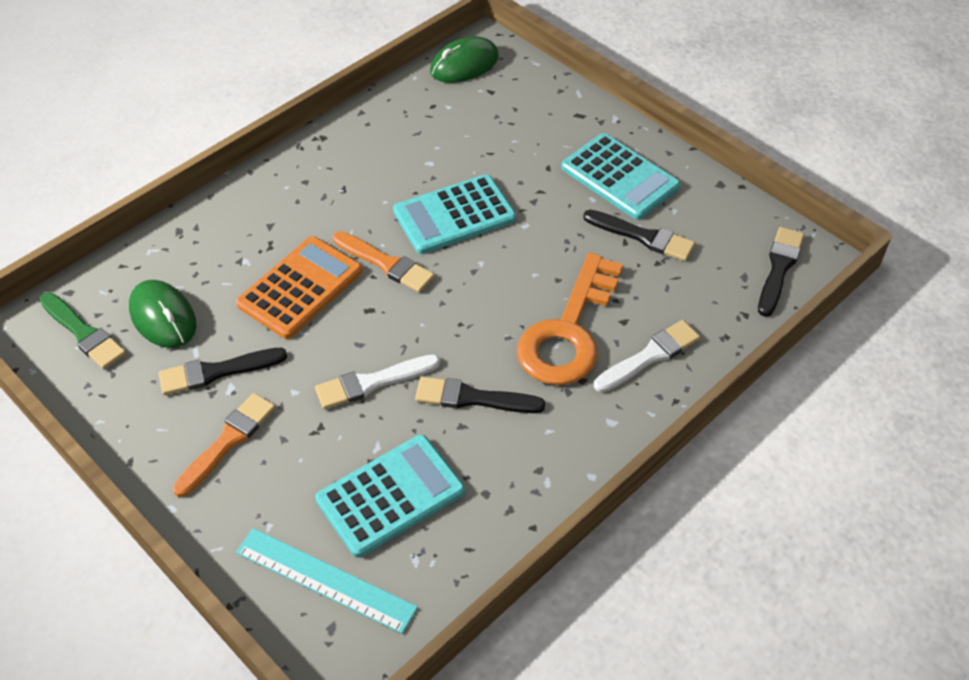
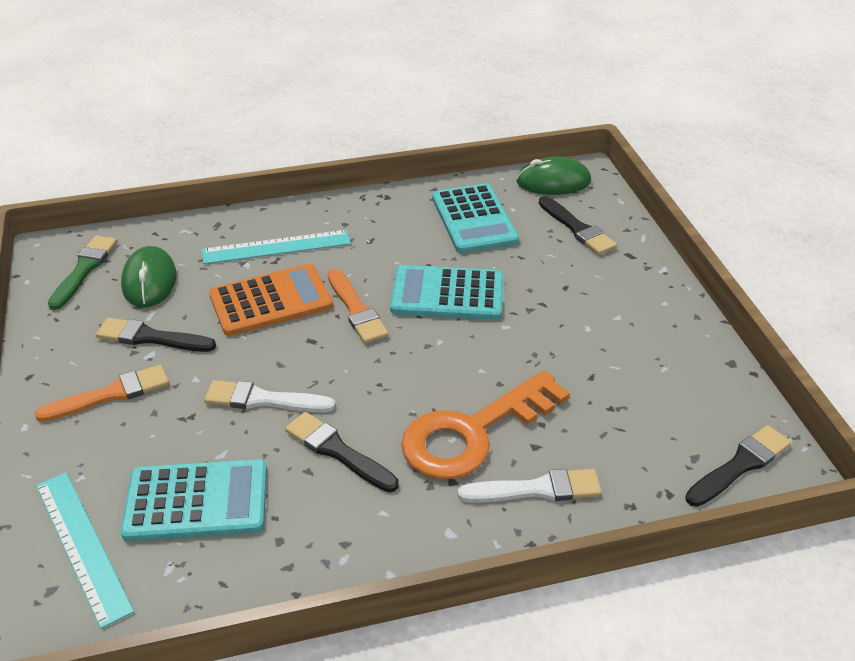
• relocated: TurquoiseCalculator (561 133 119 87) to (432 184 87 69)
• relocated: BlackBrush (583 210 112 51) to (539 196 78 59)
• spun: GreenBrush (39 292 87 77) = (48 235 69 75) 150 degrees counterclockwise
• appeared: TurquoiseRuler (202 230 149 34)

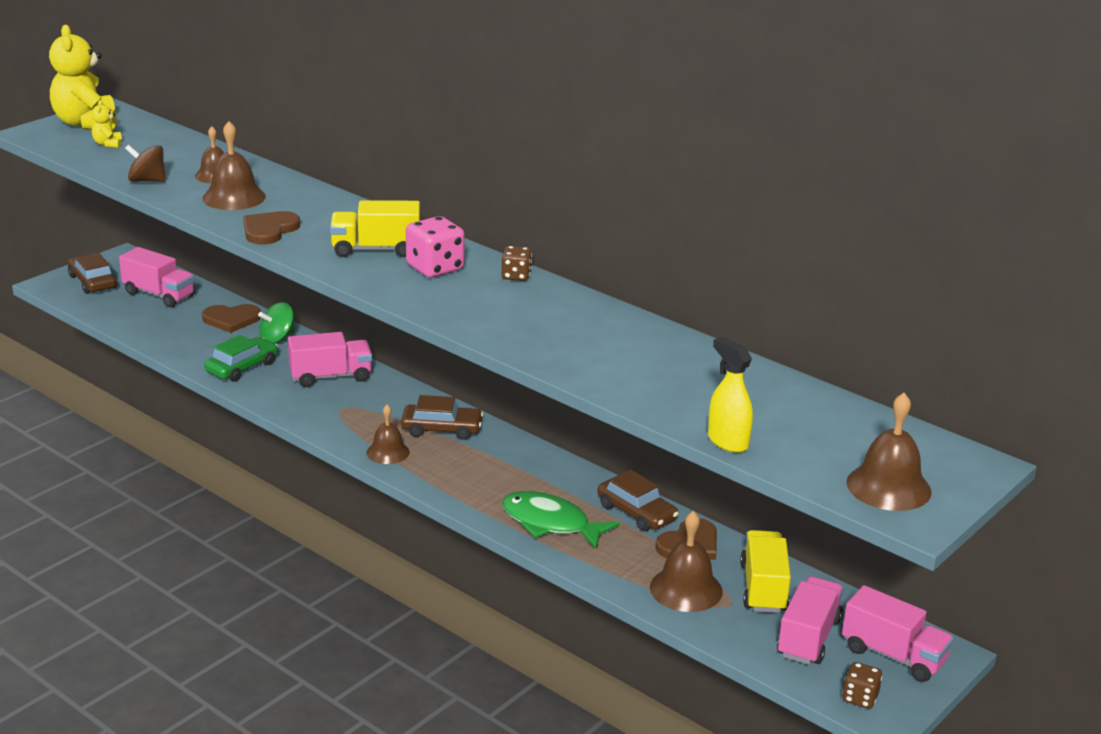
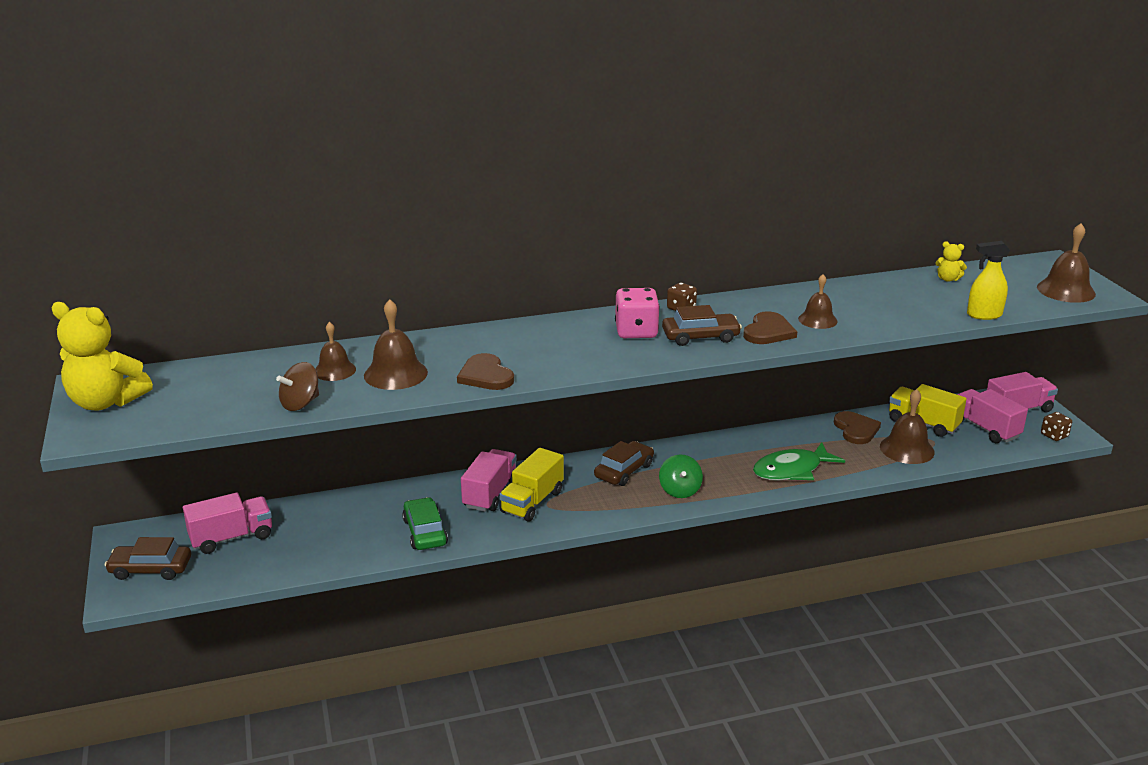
• relocated: YellowTeddyBear (92 100 30 48) to (935 241 32 41)
• relocated: YellowTruck (330 200 90 57) to (499 448 65 74)
• relocated: GreenSpinningTop (258 302 36 41) to (659 454 44 44)
• relocated: BrownHeart (202 304 59 29) to (743 311 54 33)
• relocated: BrownBell (366 404 44 60) to (798 274 40 55)
• relocated: BrownCar (597 470 82 61) to (662 305 80 41)

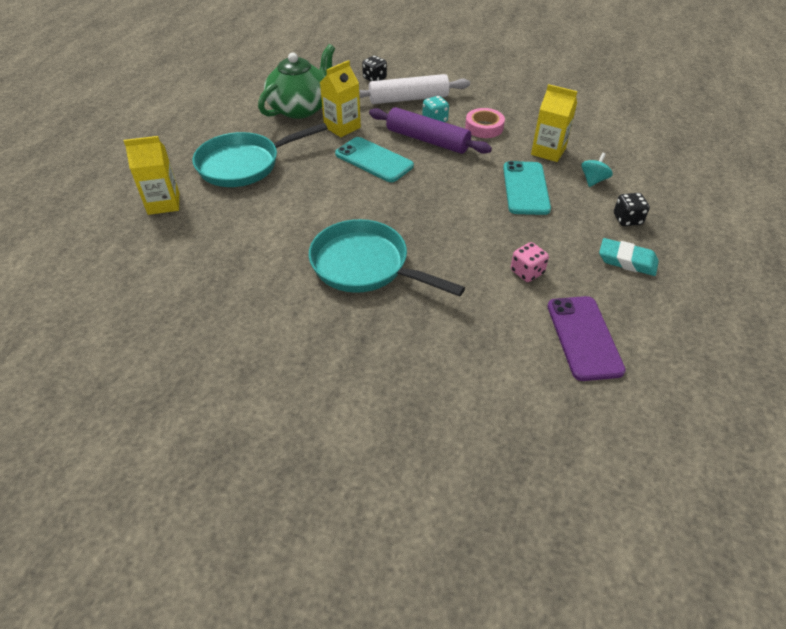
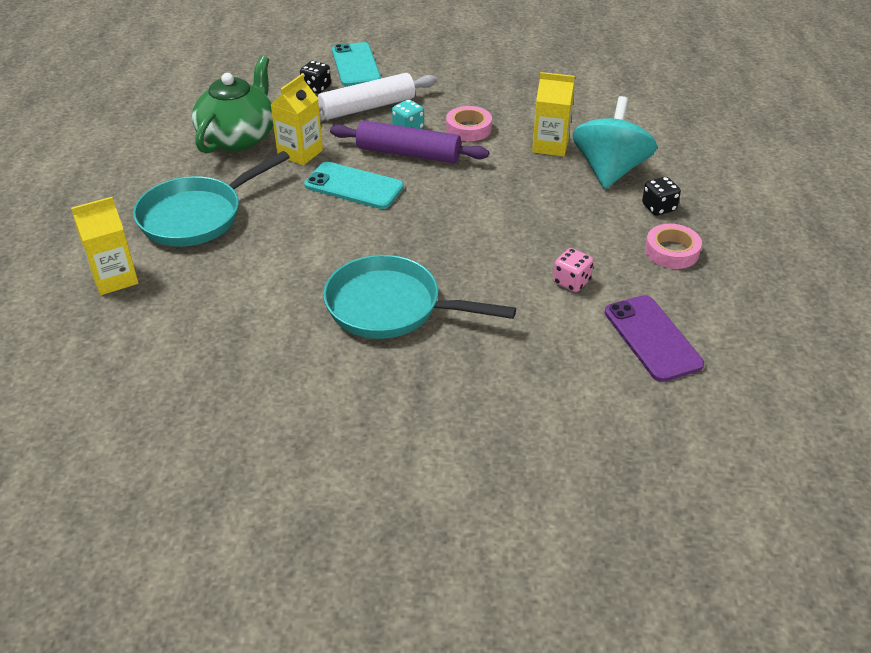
• size: TurquoiseSpinningTop (581 153 32 34) = (573 96 84 93) x2.28
• relocated: TurquoisePhone (503 161 48 54) to (332 42 49 45)
• exchanged: TurquoiseEraser (599 238 60 38) to PinkTape (645 224 57 45)

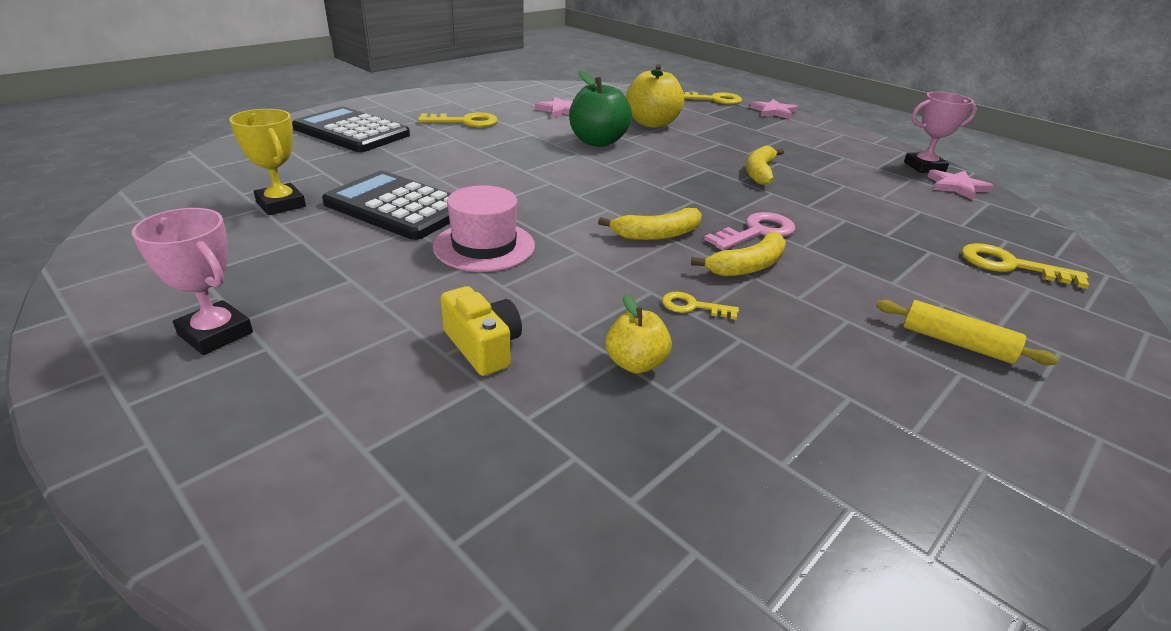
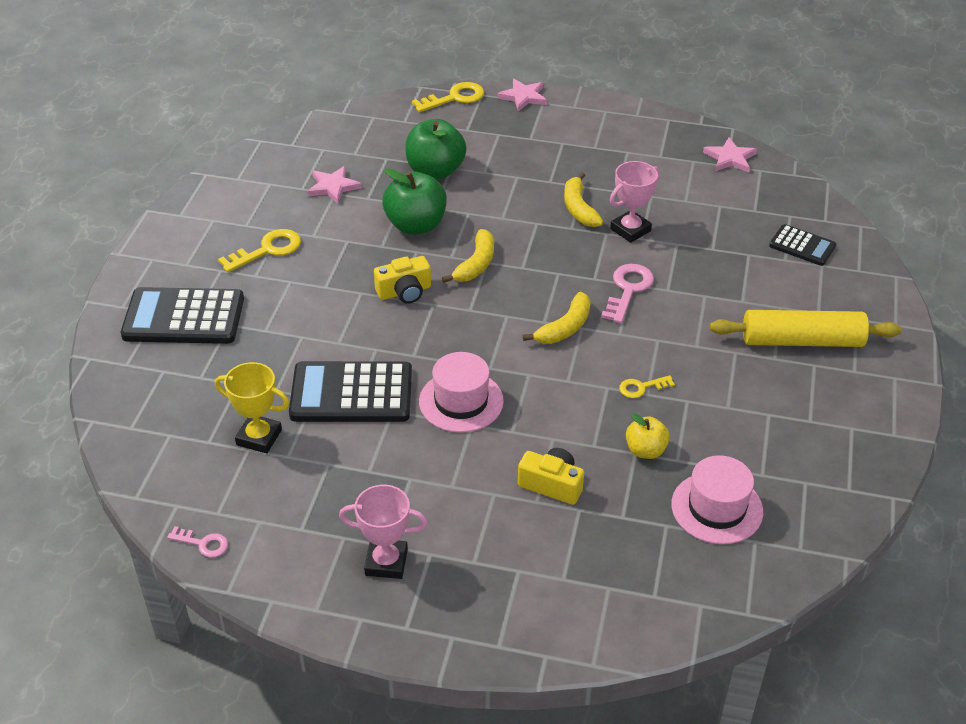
• colour: YellowApple (626 64 58 64) to GreenApple (405 119 62 60)
• relocated: PinkTrophy (904 92 73 81) to (610 161 50 82)
• relocated: YellowBanana (691 232 95 45) to (442 229 52 54)
• exchanged: YellowKey (961 243 128 46) to BlackCalculator (769 224 67 42)
• size: YellowRollingPin (876 300 183 65) = (710 310 192 37) x1.70
• appeared: YellowCamera (374 256 57 48)
• appeared: PinkHat (671 455 92 89)
• appeared: PinkKey (167 526 61 32)

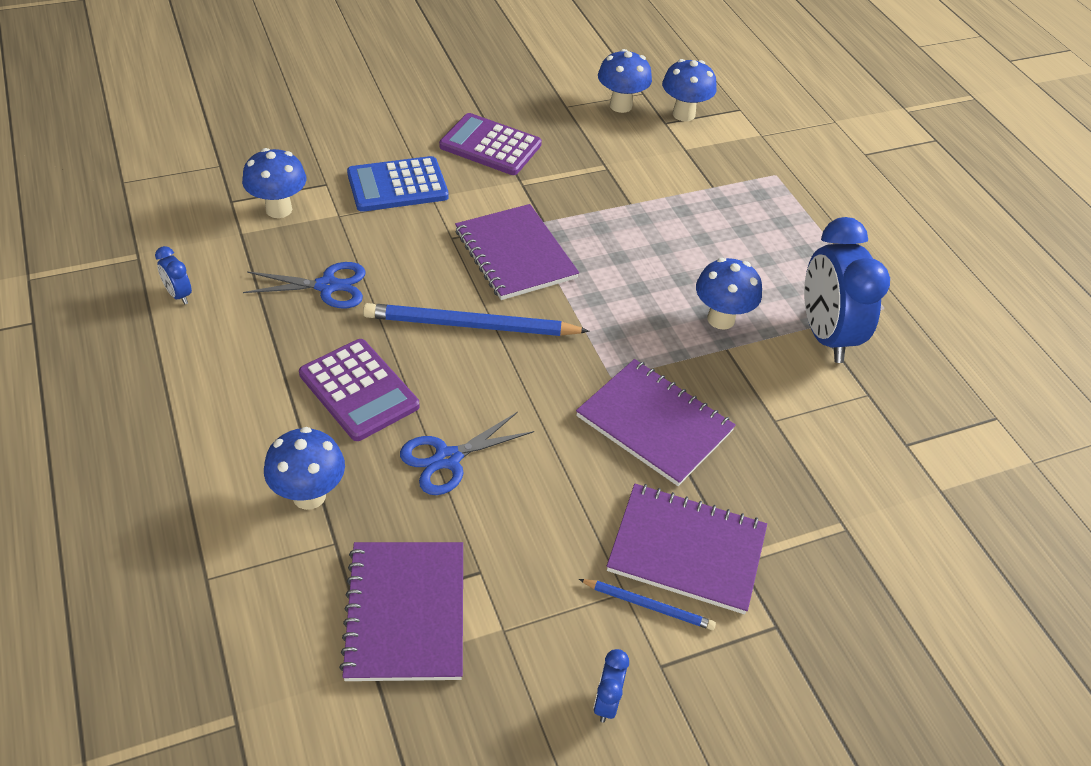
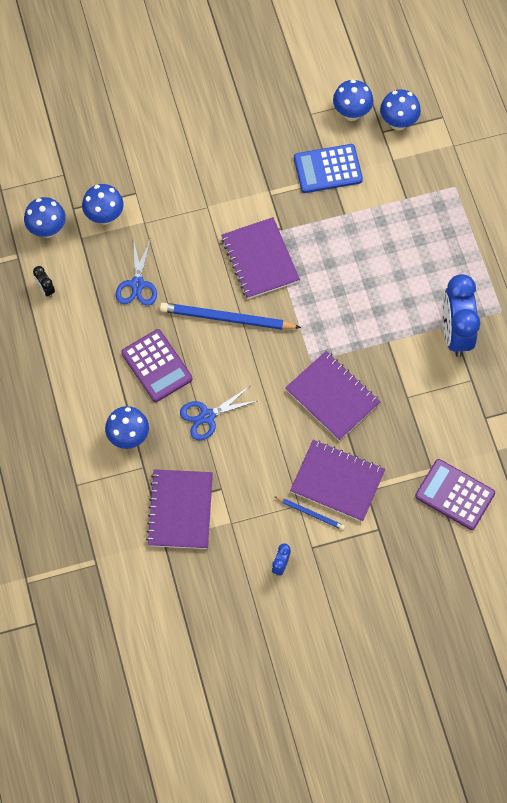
• relocated: PurpleCalculator (439 113 103 62) to (415 459 80 71)
• relocated: BlueCalculator (347 156 102 56) to (294 144 69 49)
• colour: BlueClock (155 246 37 58) to BlackClock (33 266 22 32)
• relocated: BlueMushroom (696 258 66 72) to (24 197 42 41)
• spun: BlueScissors (243 262 122 46) = (116 238 41 68) 90 degrees clockwise

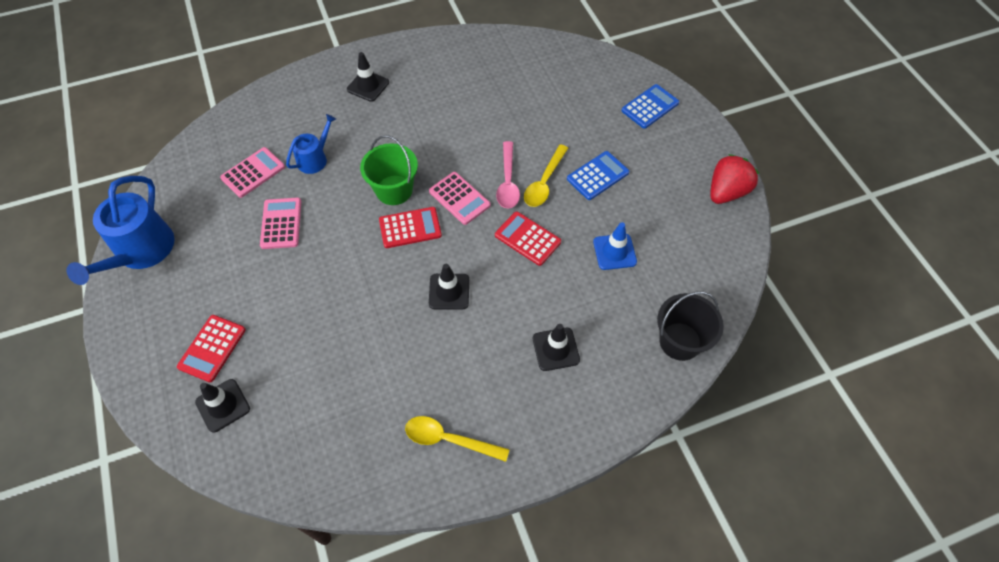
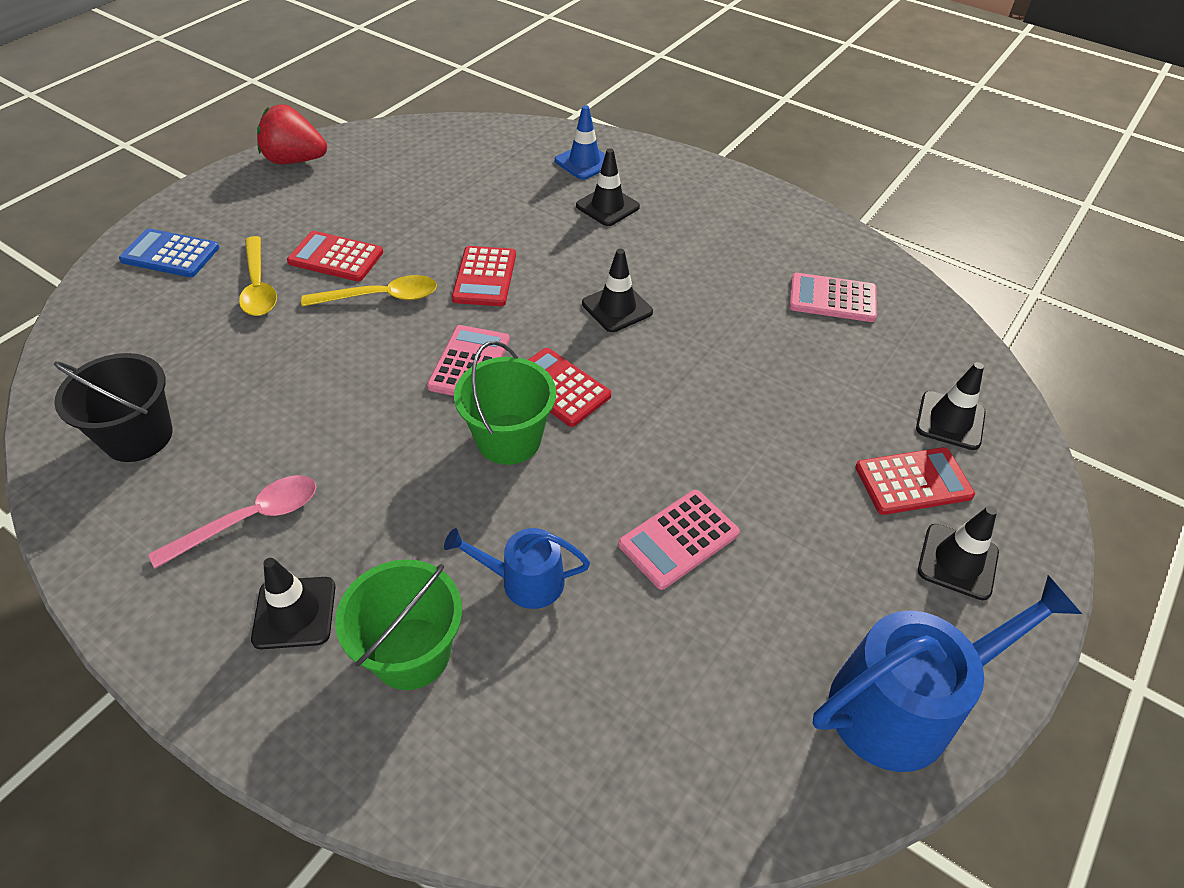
• relocated: PinkSpoon (496 141 24 68) to (148 475 168 94)
• relocated: PinkCalculator (220 147 65 51) to (789 273 88 49)
• colour: BlueCalculator (567 151 62 49) to RedCalculator (287 231 96 50)
• relocated: BlueTrafficCone (593 222 44 48) to (555 105 50 75)
• relocated: BlackBucket (657 291 67 70) to (54 353 119 109)
• relocated: YellowSpoon (405 416 105 46) to (239 236 38 80)
• appeared: BlackTrafficCone (918 506 81 94)
• appeared: GreenBucket (335 559 127 131)

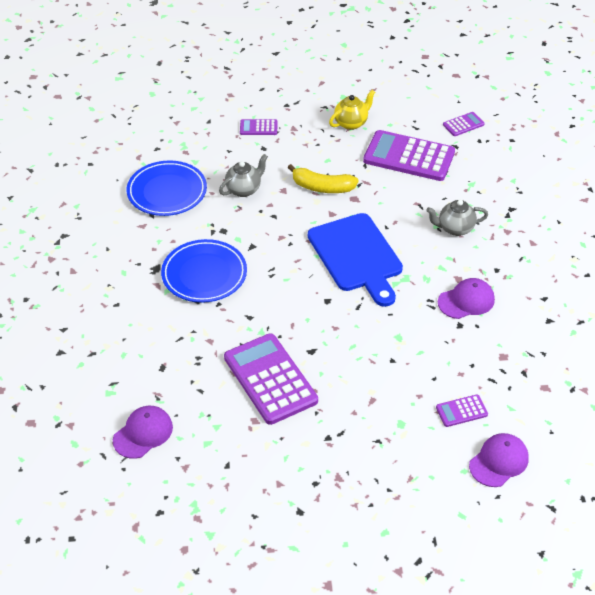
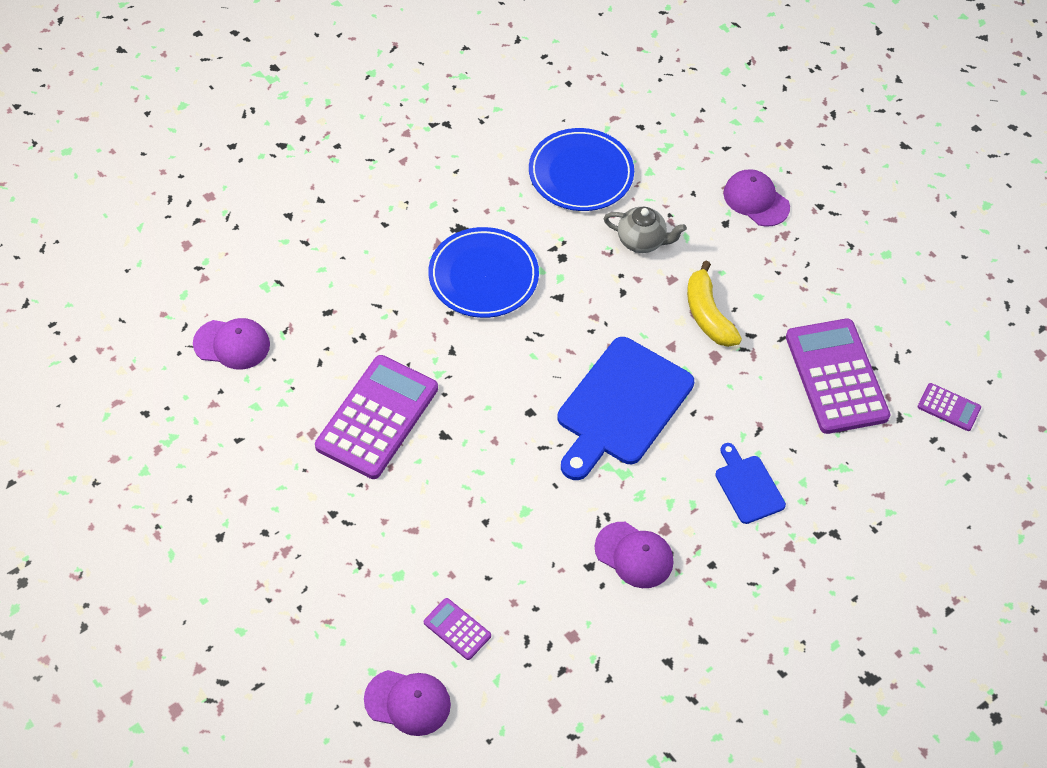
• missing: YellowTeapot (329 90 46 40)
• exchanged: PurpleCalculator (240 119 38 16) to PurpleCap (723 169 67 58)
• exchanged: GreyTeapot (426 200 62 36) to BlueCuttingBoard (715 443 71 81)

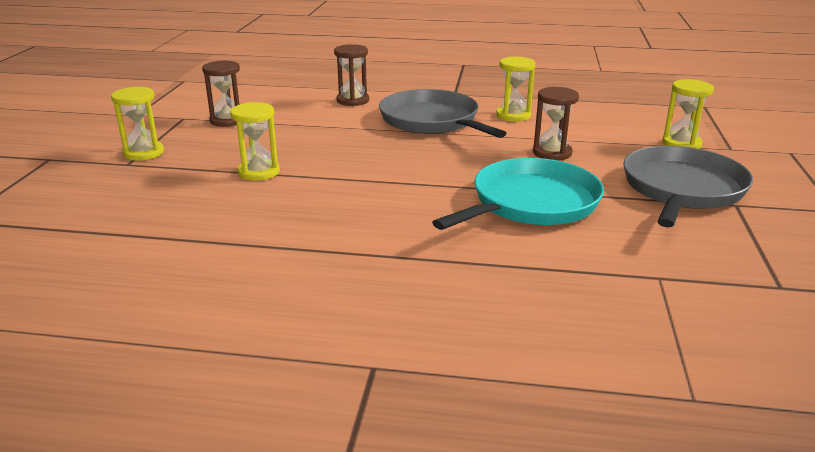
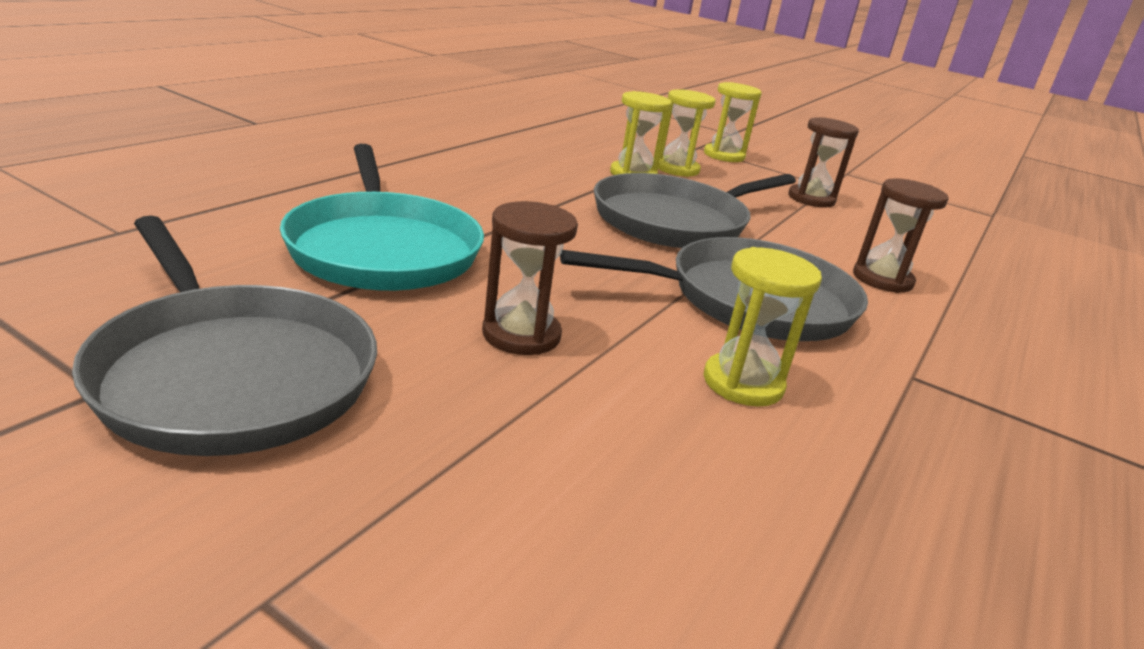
• relocated: YellowHourglass (662 79 52 70) to (658 89 58 88)
• appeared: GreyPan (594 173 202 75)

